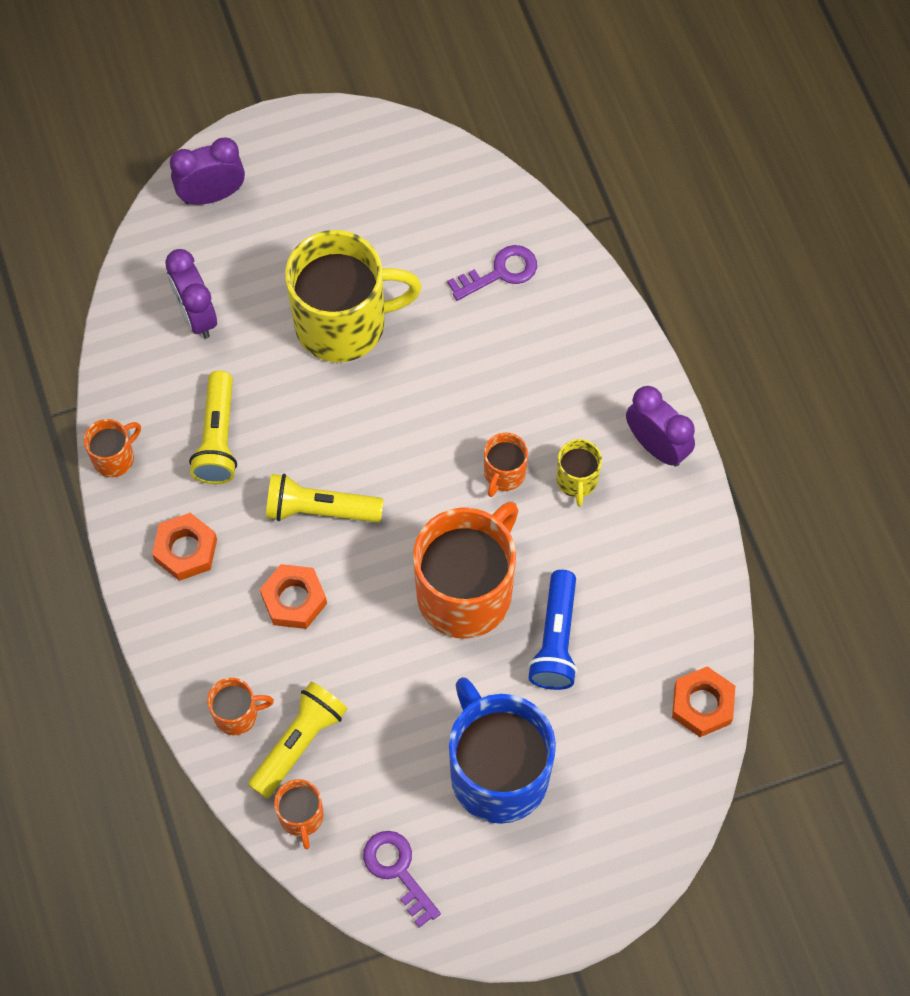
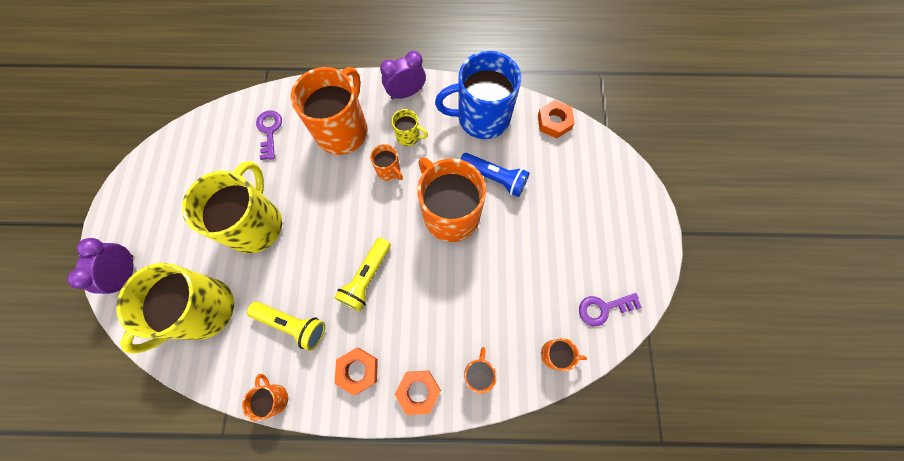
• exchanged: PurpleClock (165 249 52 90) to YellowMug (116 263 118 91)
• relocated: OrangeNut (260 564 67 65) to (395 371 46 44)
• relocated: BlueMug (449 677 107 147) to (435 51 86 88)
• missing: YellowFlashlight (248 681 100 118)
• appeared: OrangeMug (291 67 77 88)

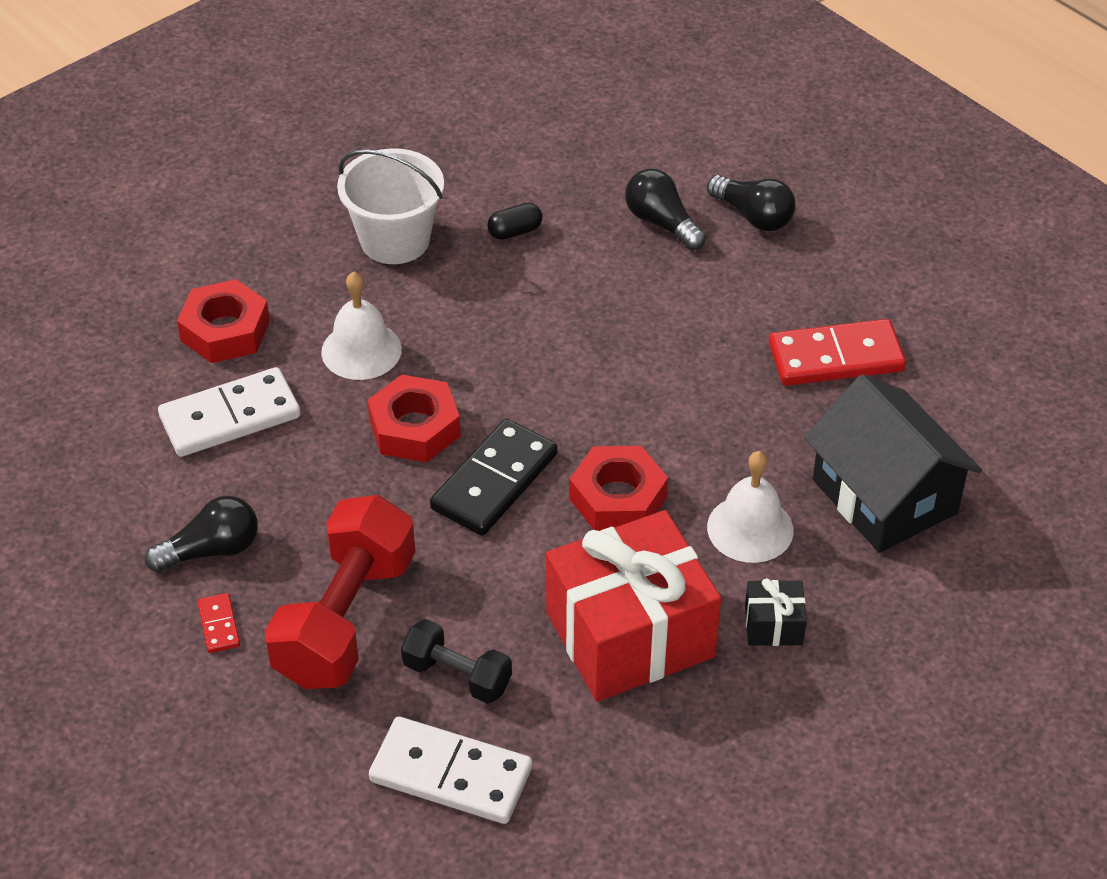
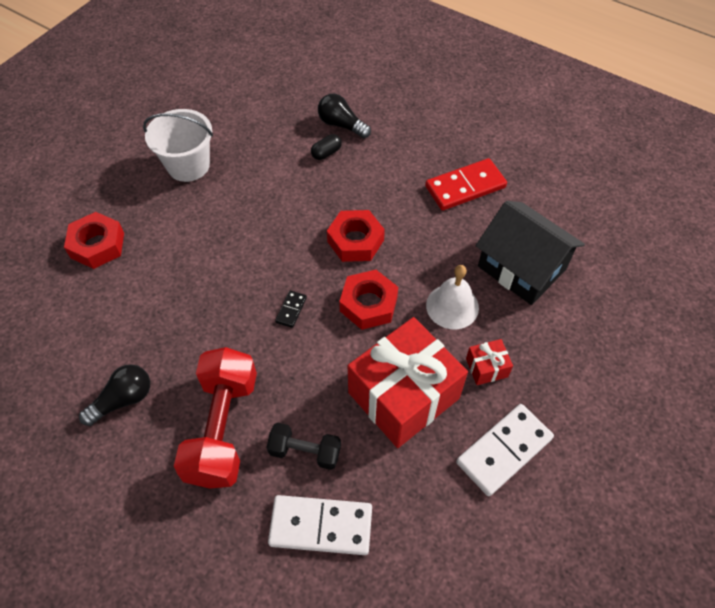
• missing: BlackLightBulb (707 175 89 56)
• relocated: BlackCapsule (487 203 55 37) to (311 134 31 26)
• missing: WhiteBell (321 272 81 108)
• relocated: WhiteDomino (158 367 143 90) to (456 404 98 92)
• relocated: RedNut (367 375 94 88) to (327 210 58 52)
• size: BlackDomino (430 419 128 117) = (275 291 32 37) x0.46
• colour: BlackGift (745 578 62 68) to RedGift (466 339 47 46)
• missing: RedDomino (197 593 43 60)

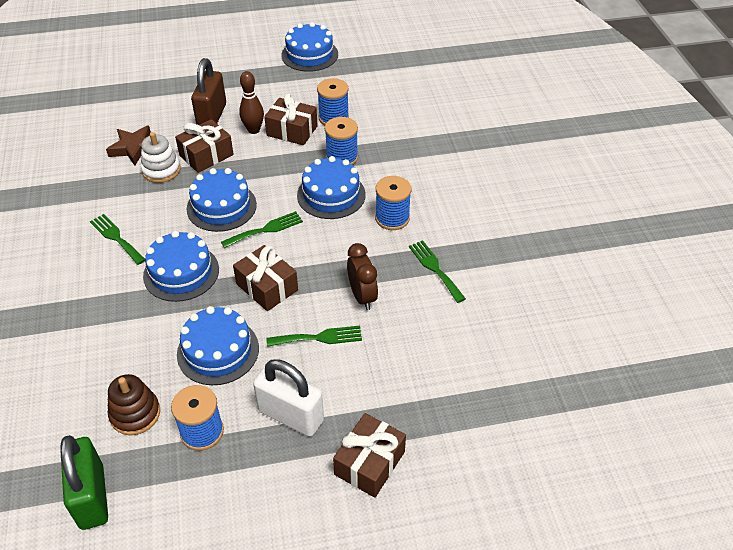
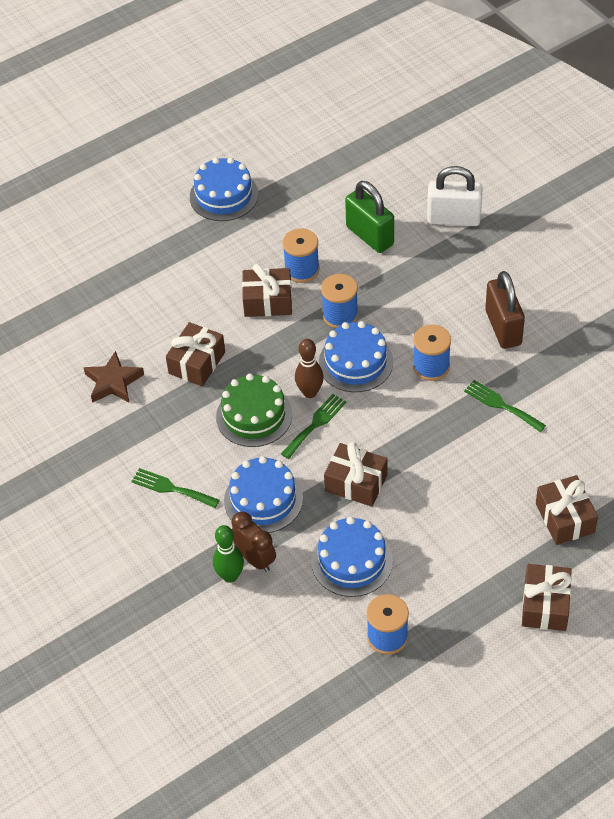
• relocated: BrownPadlock (191 58 35 67) to (485 271 40 78)
• relocated: BrownBowlingPin (239 71 25 63) to (295 339 29 59)
• missing: WhiteStackingToy (141 132 40 51)
• colour: BlueCake (187 168 70 64) to GreenCake (216 373 76 74)
• relocated: BrownClock (347 243 31 67) to (232 512 44 60)
• missing: GreenFork (266 326 96 21)
• relocated: WhitePadlock (253 359 71 78) to (427 166 56 60)
• missing: BrownStackingToy (108 374 52 61)
• relocated: GreenPadlock (60 435 48 95) to (345 181 49 72)
• appeared: BrownGift (536 475 62 70)
• appeared: GreenBowlingPin (213 525 31 58)

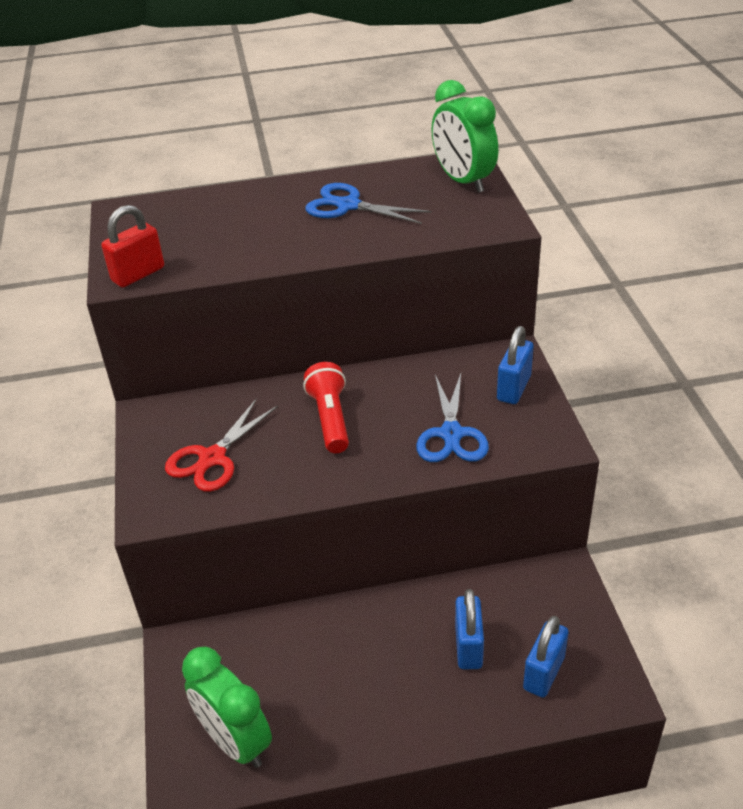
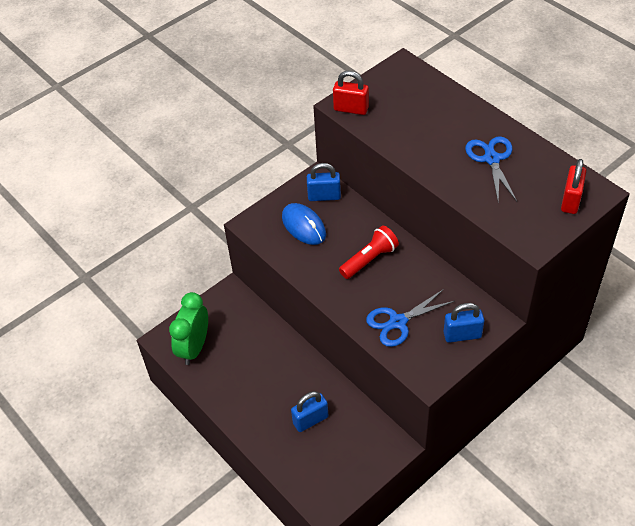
• exchanged: GreenClock (432 80 66 113) to RedPadlock (561 159 25 55)
• exchanged: RedScissors (165 398 113 94) to BlueMouse (282 203 44 42)
• relocated: BluePadlock (523 616 46 82) to (307 163 34 38)

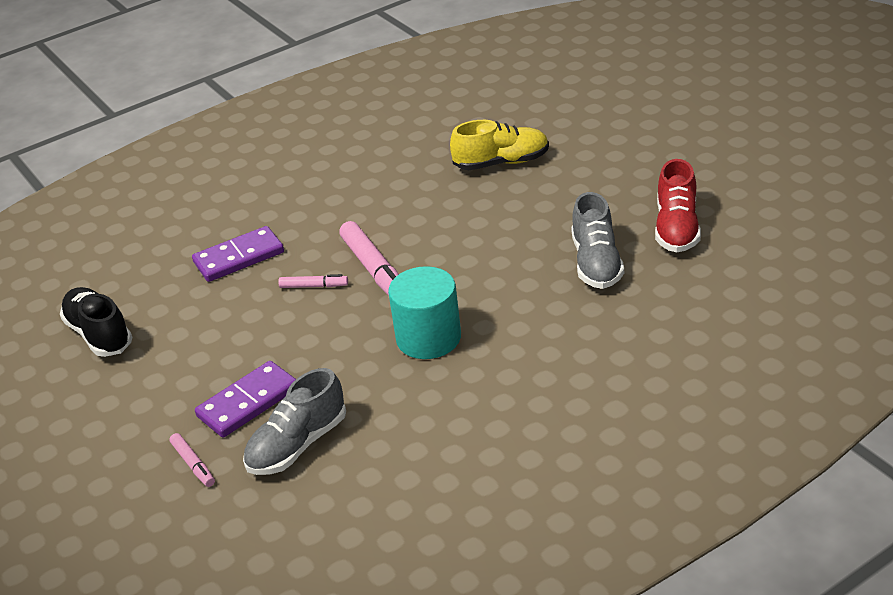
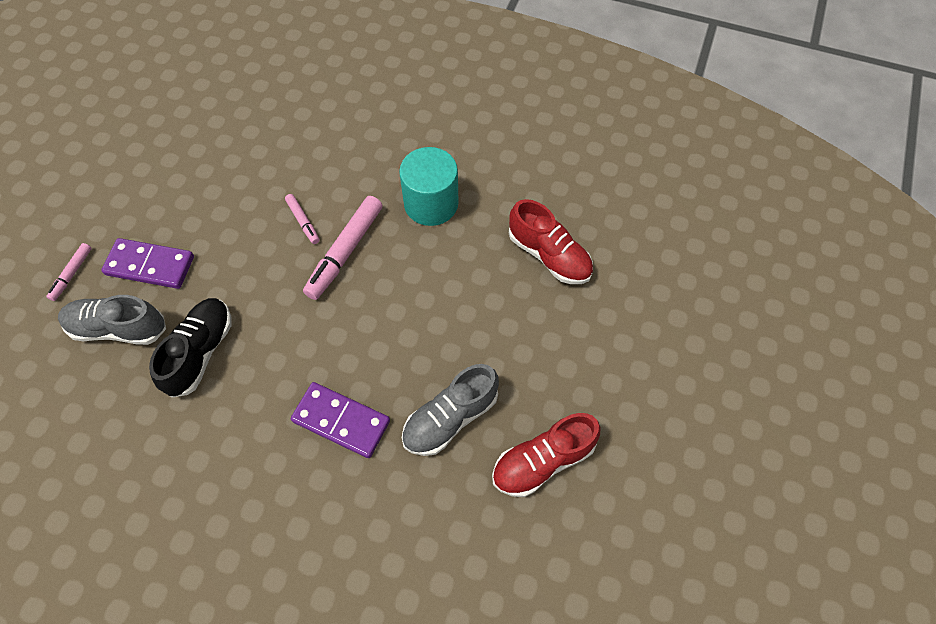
• colour: YellowShoe (450 120 99 50) to RedShoe (509 199 84 85)
• relocated: PurpleDomino (192 226 92 56) to (291 382 99 76)
• relocated: TurquoiseCylinder (388 266 73 93) to (399 147 60 79)
• relocated: BlackShoe (60 287 72 70) to (149 298 83 100)

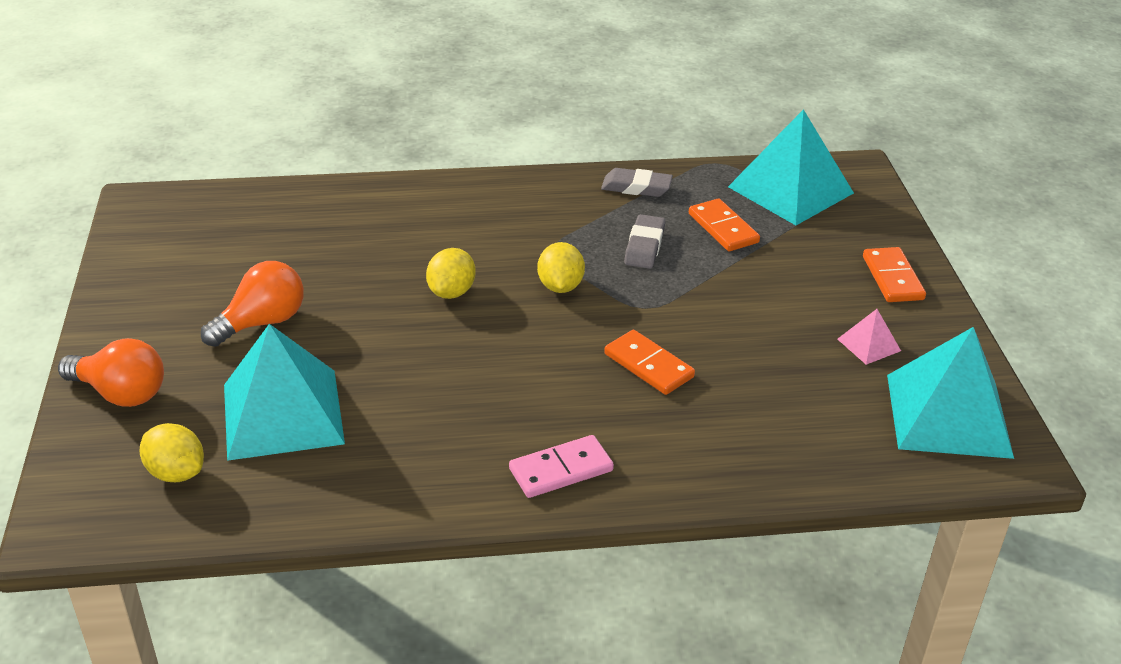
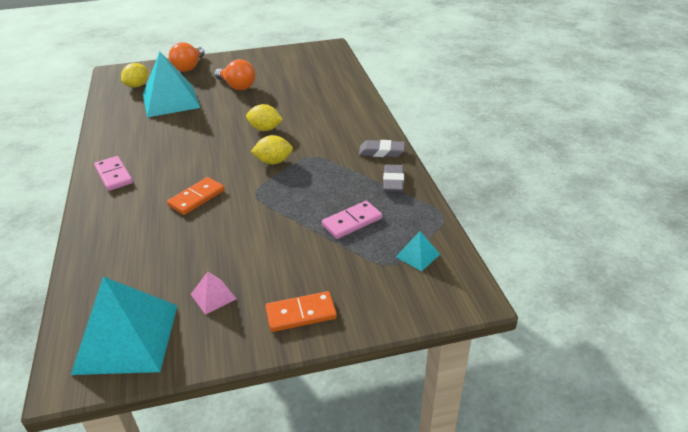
• size: TurquoisePyramid (728 109 126 116) = (396 231 44 40) x0.43
• colour: OrangeDomino (689 198 71 53) to PinkDomino (322 201 60 38)
• relocated: GreyEraser (624 214 41 55) to (359 140 46 17)

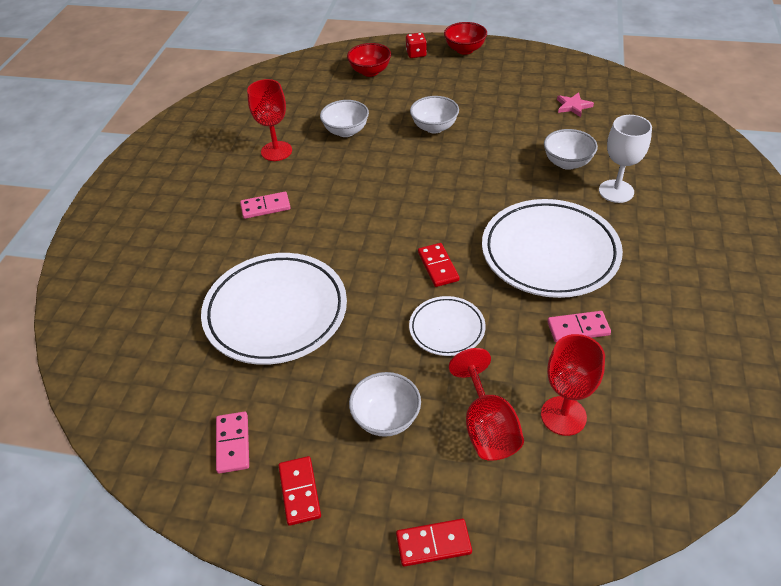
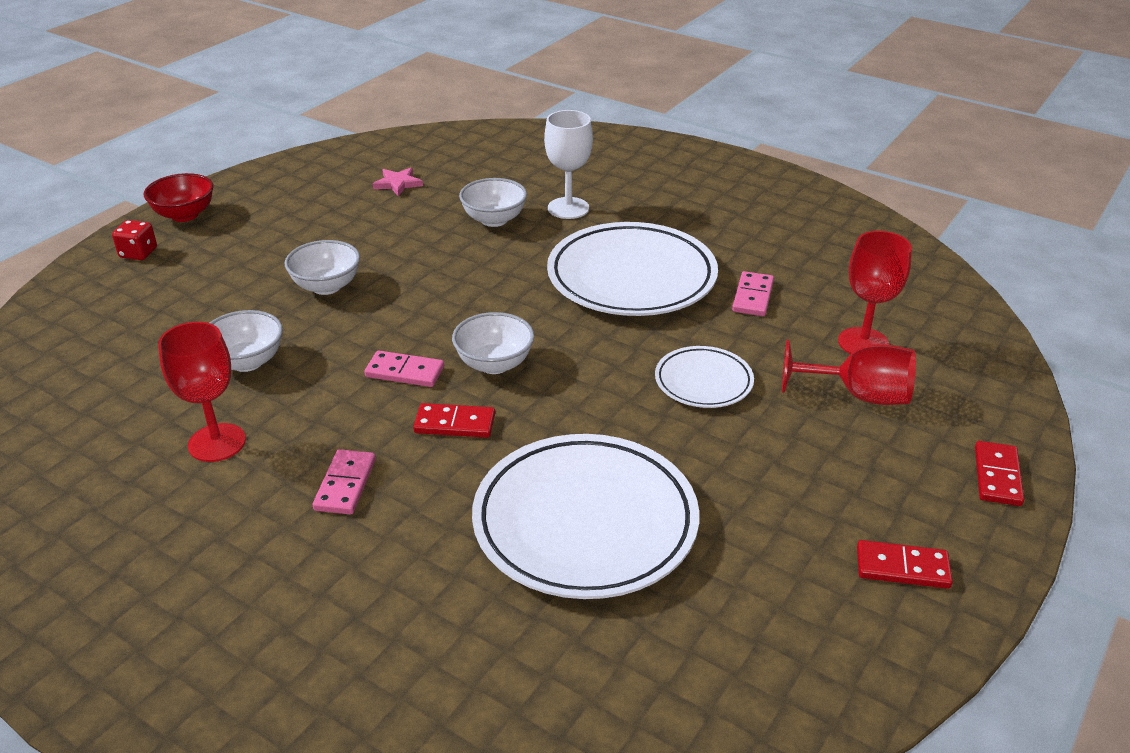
• missing: RedBowl (347 43 44 34)
• relocated: RedDomino (418 243 41 44) to (413 403 82 35)
• relocated: WhiteBowl (349 372 72 65) to (452 312 82 62)
• relocated: PinkDomino (216 411 33 63) to (364 350 80 37)

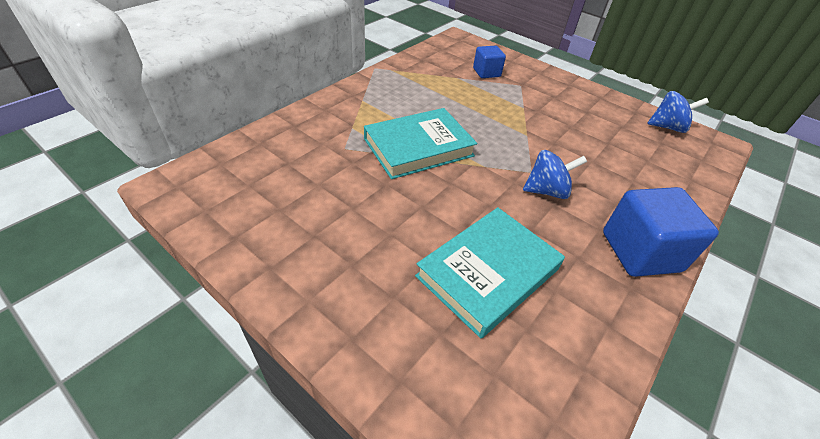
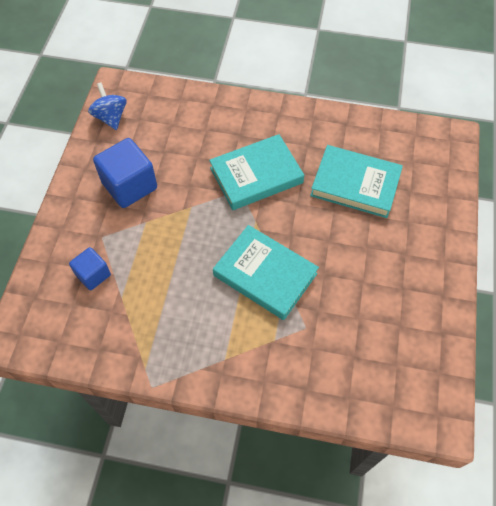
• exchanged: BlueSpinningTop (523 150 64 49) to TurquoiseBook (209 134 95 76)
• relocated: BlueCube (603 187 116 90) to (93 138 64 70)

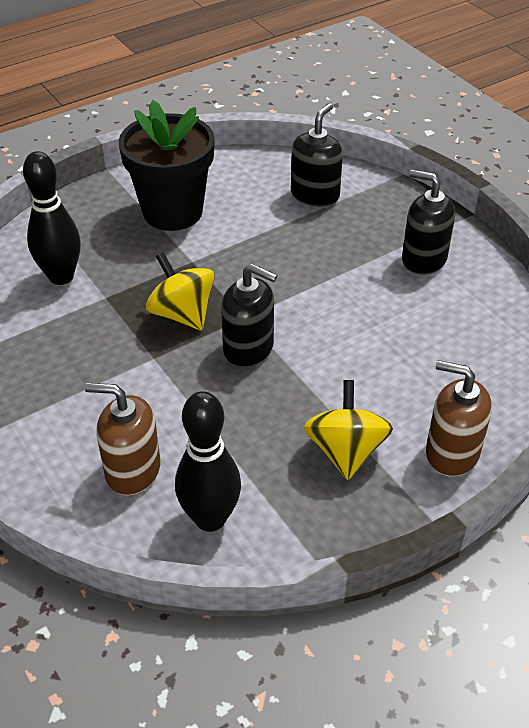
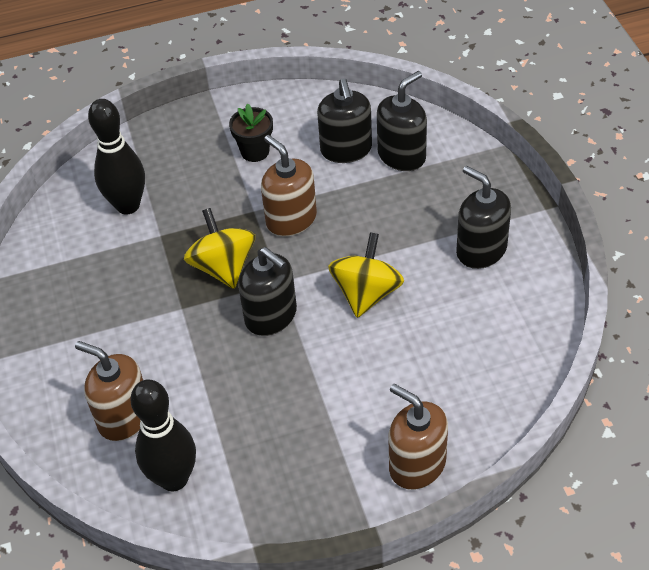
• size: BlackFlowerPot (119 100 96 131) = (229 103 44 59) x0.48
• relocated: YellowSpinningTop (304 380 89 100) to (328 232 76 86)
• appeared: BlackSoapDispenser (317 78 55 85)
• appeared: BrownSoapDispenser (261 135 56 102)

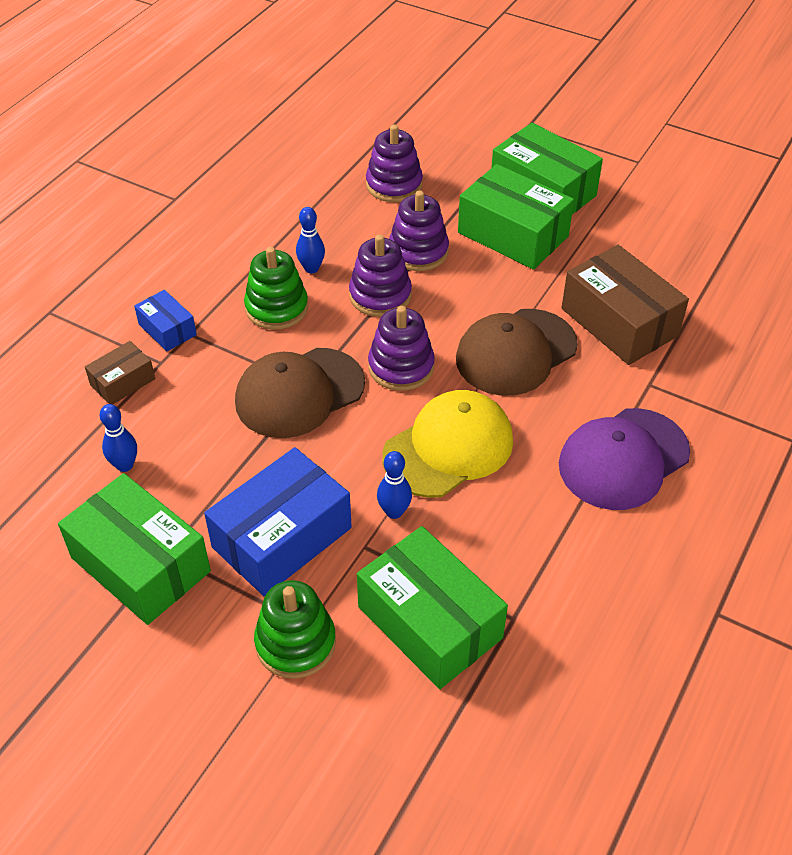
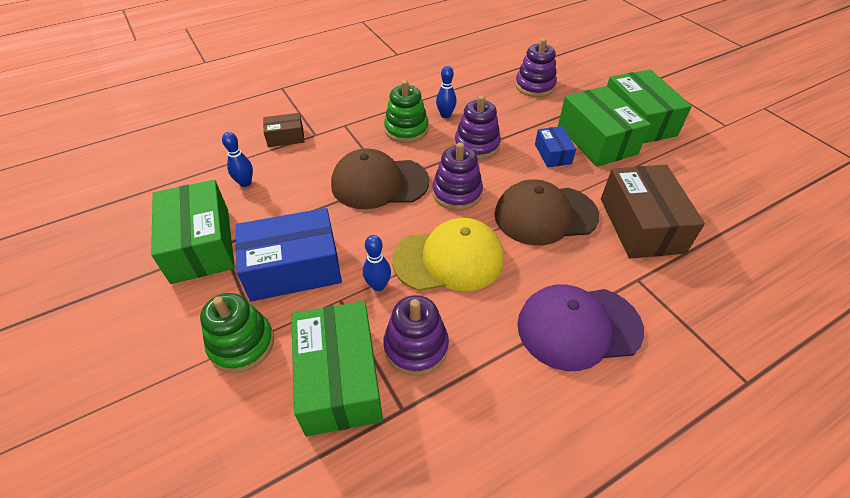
• relocated: PurpleStackingToy (389 191 60 80) to (383 295 66 81)
• relocated: BlueBox (134 290 63 61) to (535 126 41 41)

